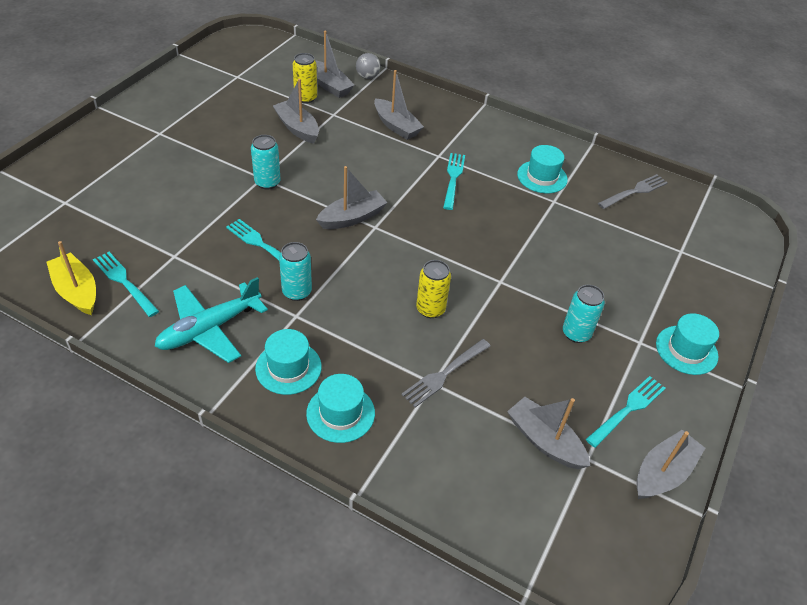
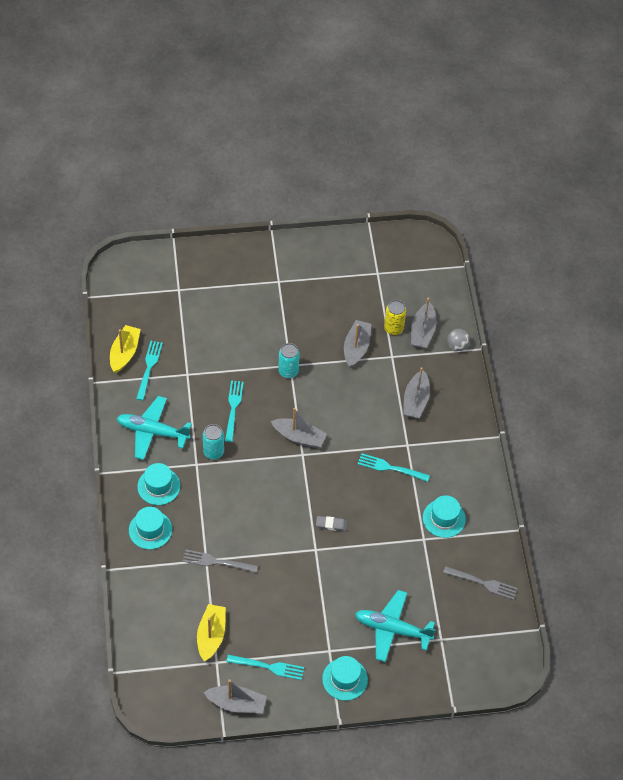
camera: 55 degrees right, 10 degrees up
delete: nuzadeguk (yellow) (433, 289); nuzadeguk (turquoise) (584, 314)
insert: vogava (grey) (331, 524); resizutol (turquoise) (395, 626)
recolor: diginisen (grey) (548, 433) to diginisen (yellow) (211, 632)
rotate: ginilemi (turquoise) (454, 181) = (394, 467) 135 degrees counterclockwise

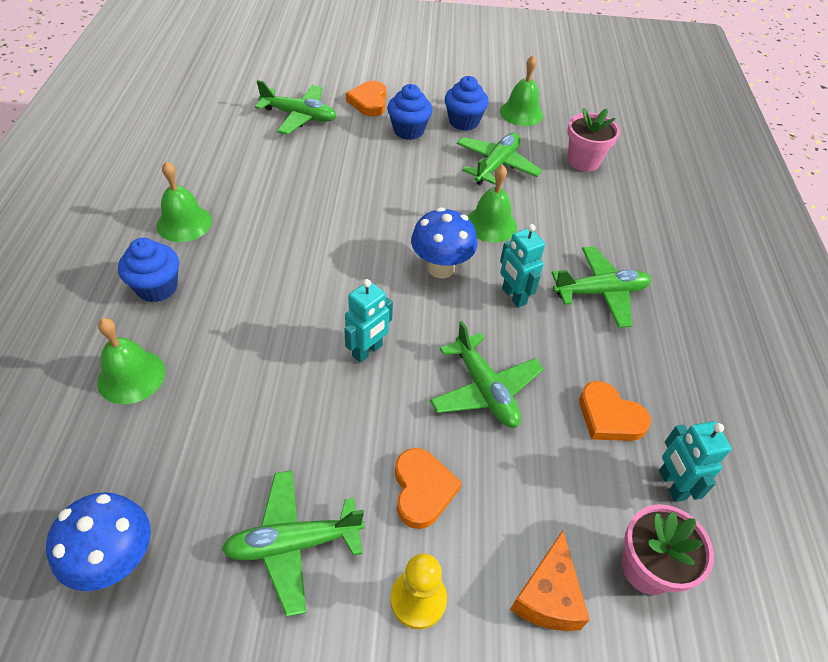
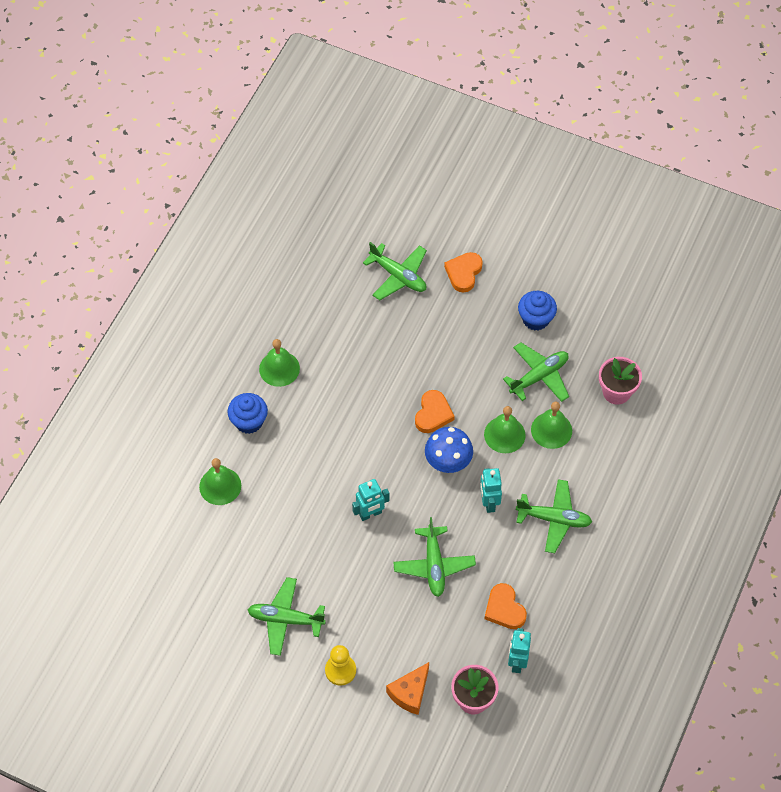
camera: 25 degrees right, 10 degrees up
delete: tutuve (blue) (98, 541); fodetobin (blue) (410, 112)
move: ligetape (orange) (428, 488) to (435, 411); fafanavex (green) (521, 90) to (551, 425)

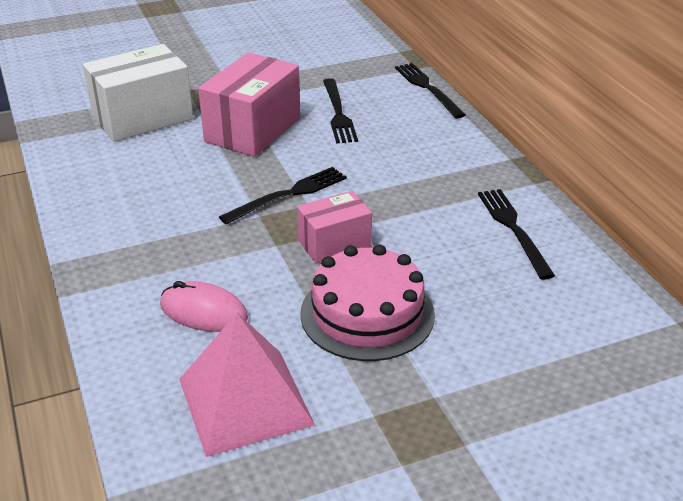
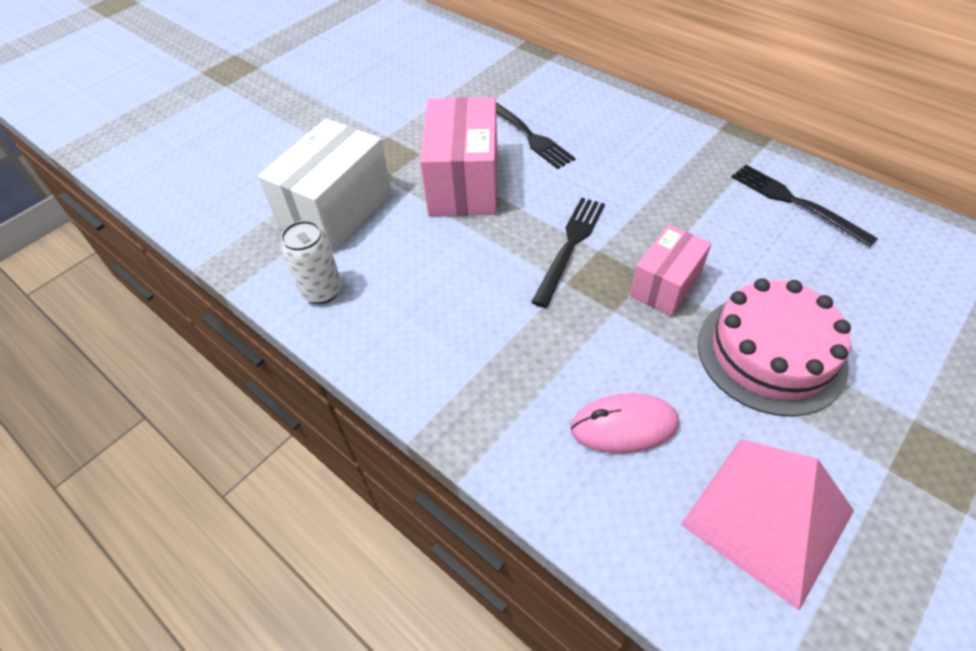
camera: 25 degrees left, 15 degrees up
delete: ginilemi (black) (430, 90)
insert: nuzadeguk (white) (311, 262)

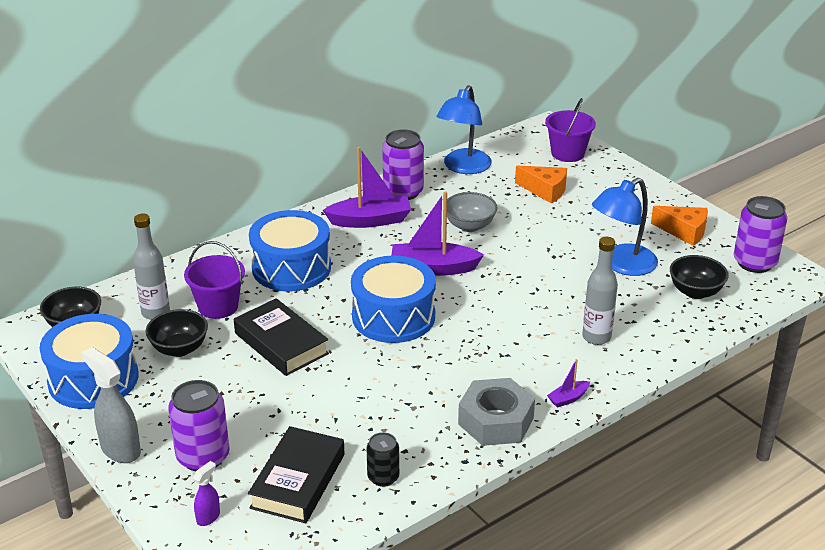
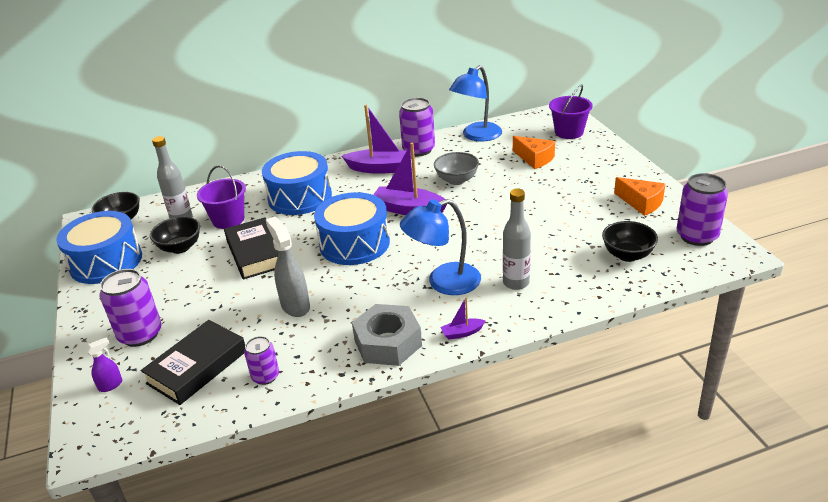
camera: 20 degrees right, 0 degrees up
move: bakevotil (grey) (111, 405) to (288, 267); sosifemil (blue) (625, 227) to (440, 247)
recolor: nuzadeguk (black) (382, 459) to nuzadeguk (purple) (261, 360)

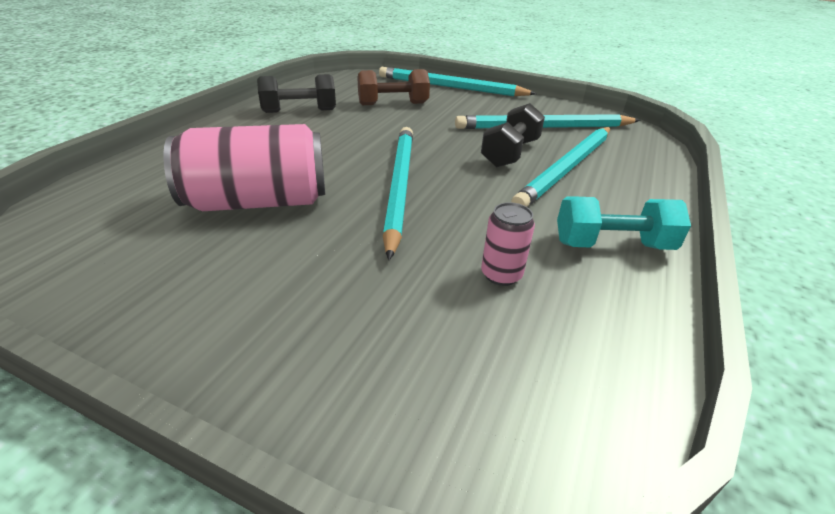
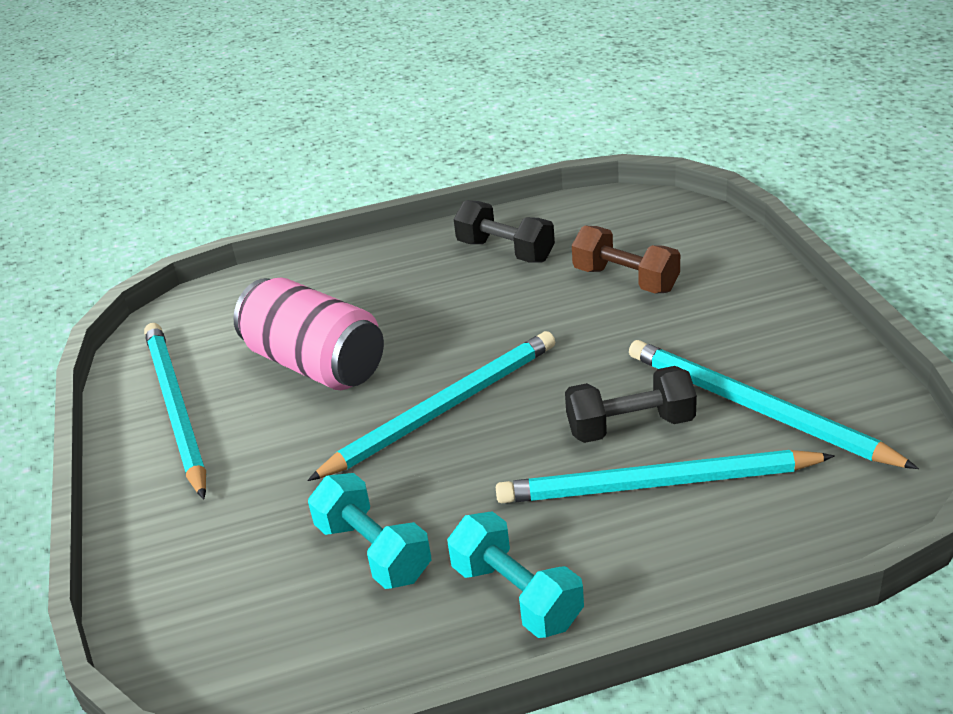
camera: 55 degrees right, 0 degrees up
move: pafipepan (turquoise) (458, 81) to (175, 411)
replace: nuzadeguk (pink) (508, 244) to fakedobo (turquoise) (369, 531)

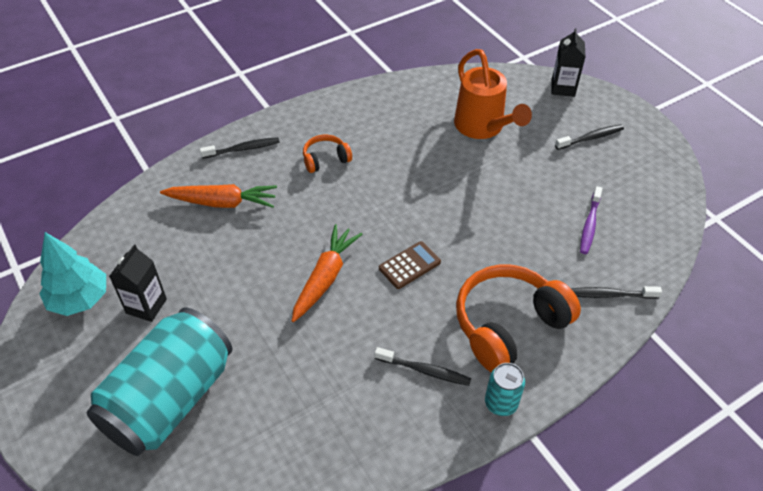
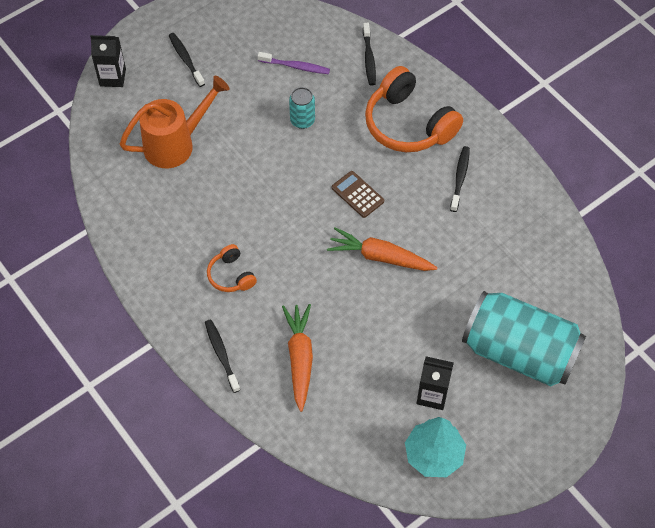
camera: 95 degrees left, 10 degrees up
move: nuzadeguk (turquoise) (505, 389) to (302, 108)

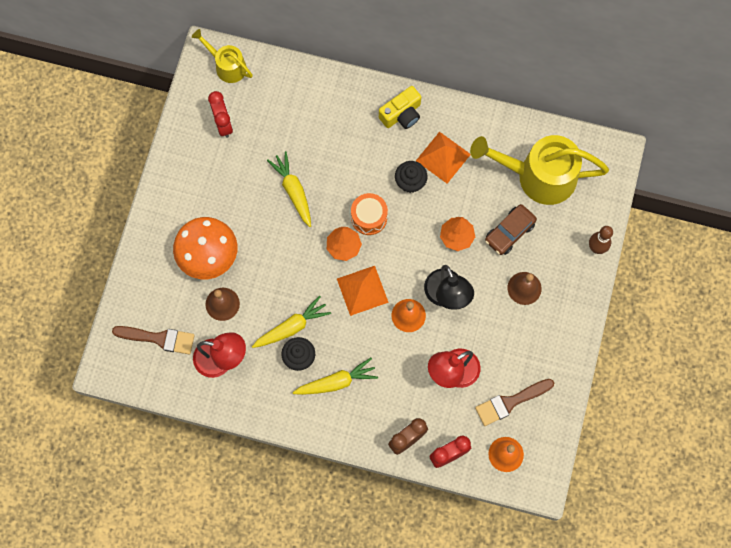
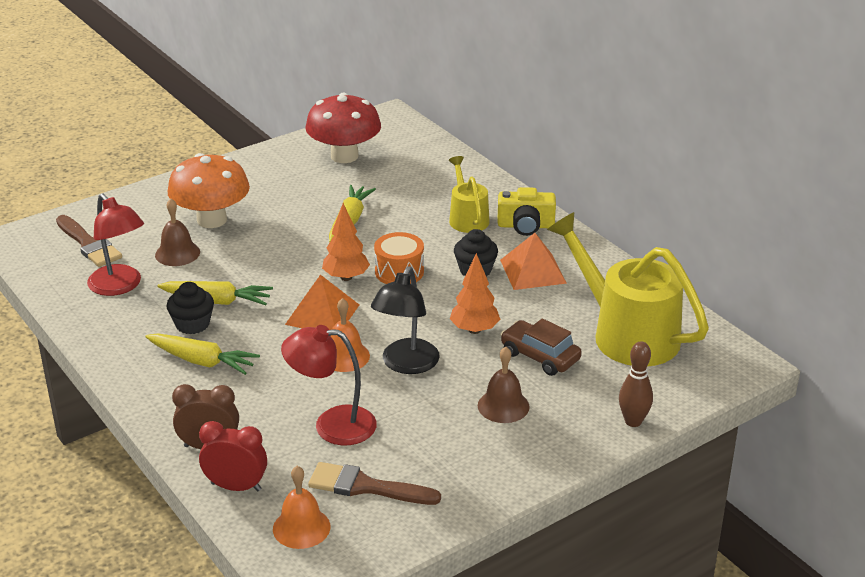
camera: 40 degrees right, 40 degrees down
move: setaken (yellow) (222, 56) to (469, 194)
replace: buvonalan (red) (220, 114) to tutuve (red) (343, 128)
rotate: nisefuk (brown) (511, 229) = (541, 347) 45 degrees clockwise

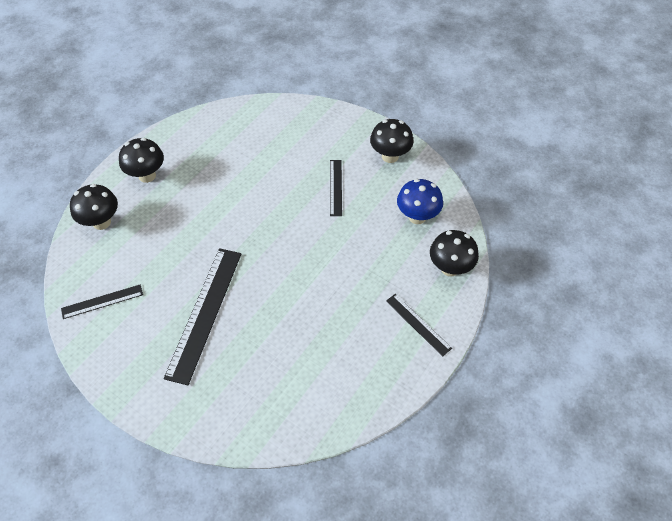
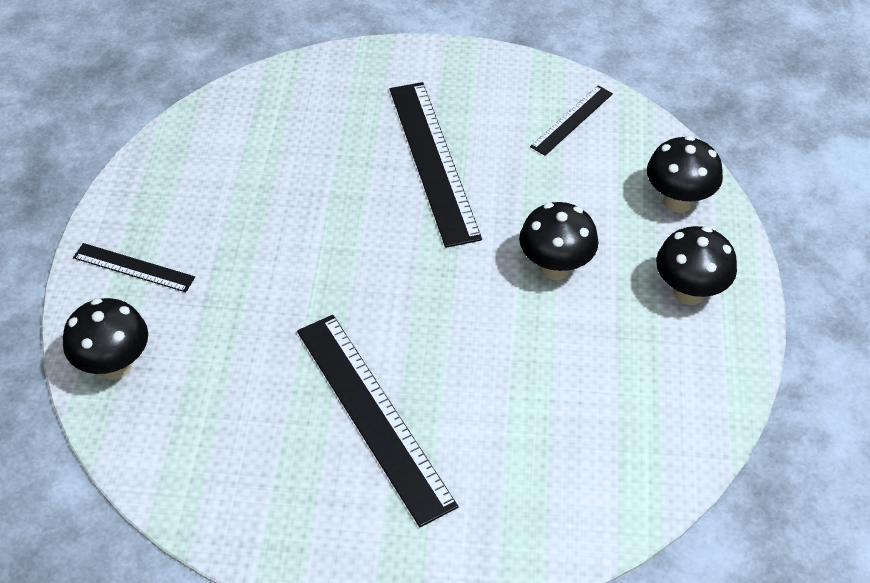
camera: 150 degrees right, 5 degrees down
delete: tutuve (blue) (420, 201)
move: tutuve (black) (392, 141) to (559, 241)
resize: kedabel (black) (336, 188) = (377, 421) x1.90

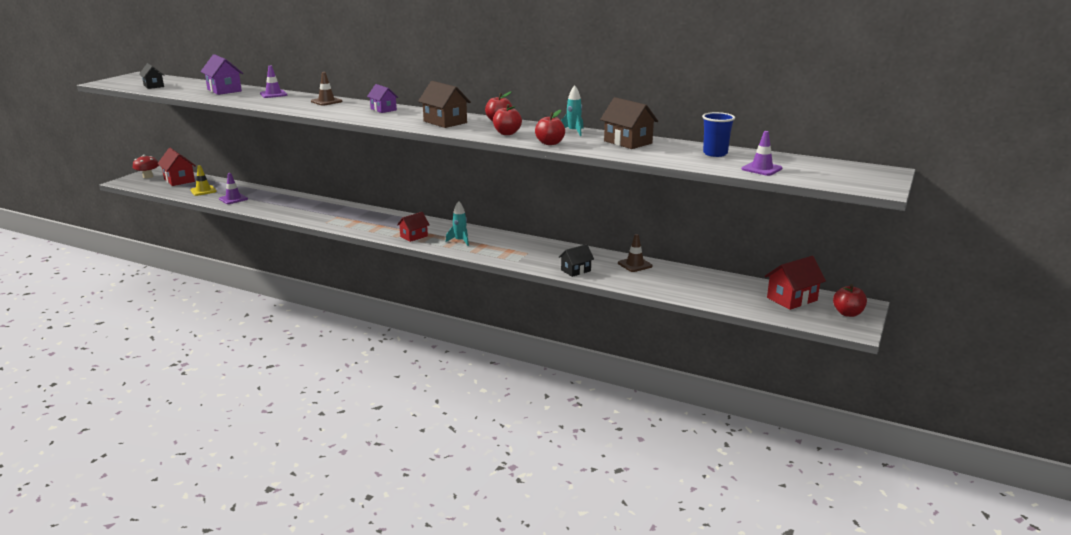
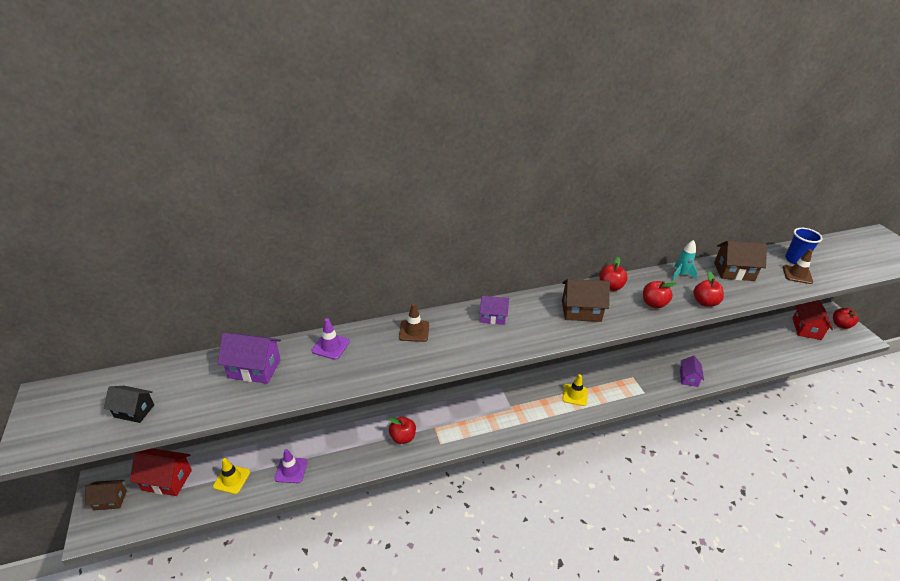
camera: 45 degrees left, 15 degrees up
delete: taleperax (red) (413, 227); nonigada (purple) (762, 153)
insert: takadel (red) (402, 430)
move: nonigada (brown) (635, 253) to (798, 266)
replace: tutuve (red) (146, 166) to taleperax (brown) (106, 495); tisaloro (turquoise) (457, 223) to nonigada (yellow) (575, 390)
recolor: taleperax (black) (576, 260) to taleperax (purple) (692, 371)

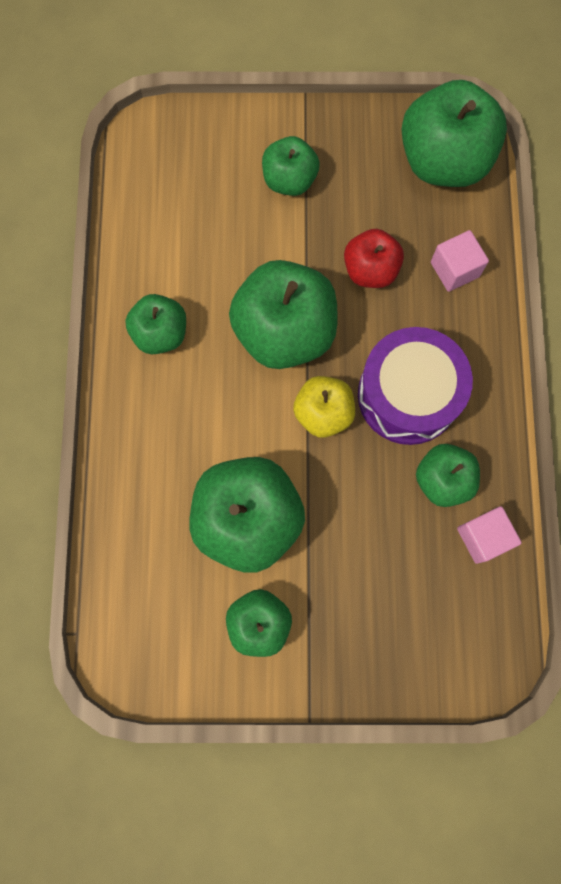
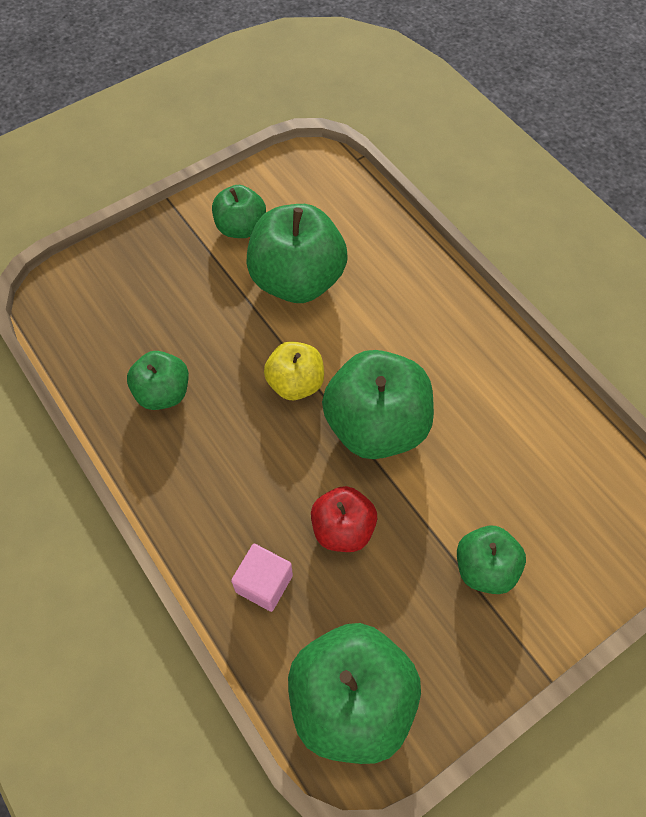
camera: 145 degrees right, 15 degrees down
delete: takadel (green) (155, 324); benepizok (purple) (415, 386); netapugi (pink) (489, 535)

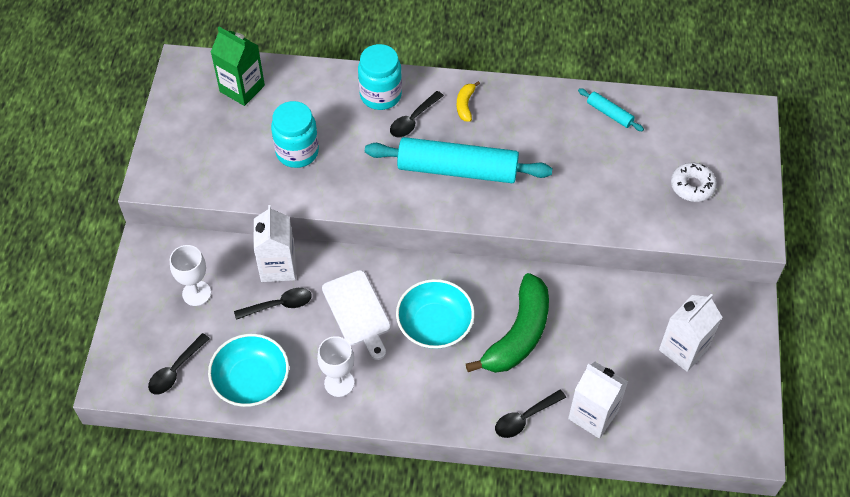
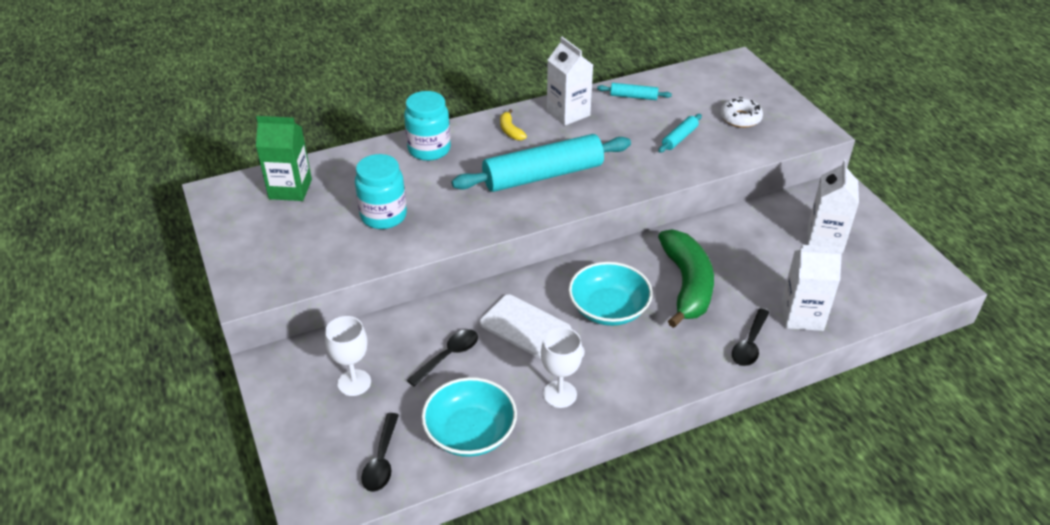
camera: 30 degrees left, 15 degrees down
delete: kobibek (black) (417, 114)
insert: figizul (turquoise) (680, 133)
move: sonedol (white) (274, 243) to (570, 81)

